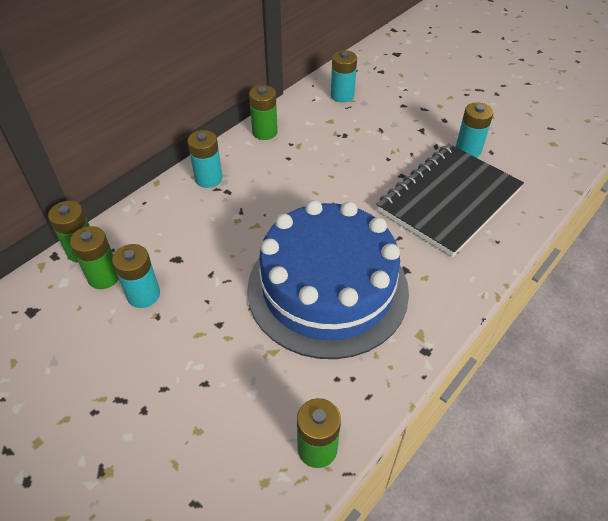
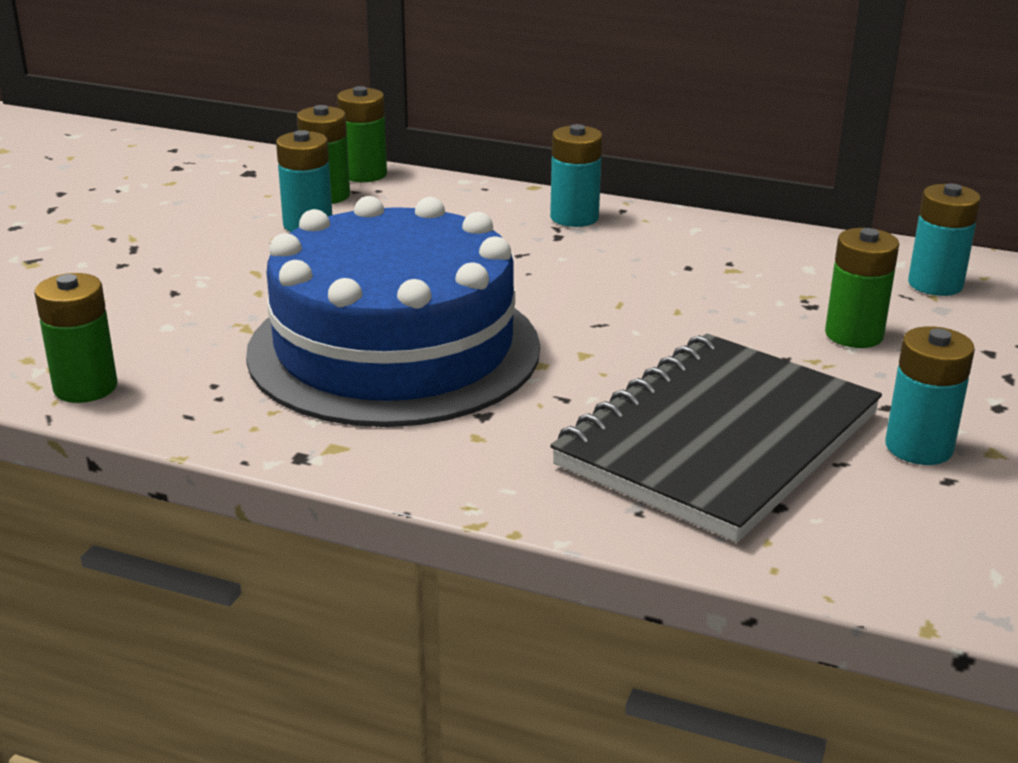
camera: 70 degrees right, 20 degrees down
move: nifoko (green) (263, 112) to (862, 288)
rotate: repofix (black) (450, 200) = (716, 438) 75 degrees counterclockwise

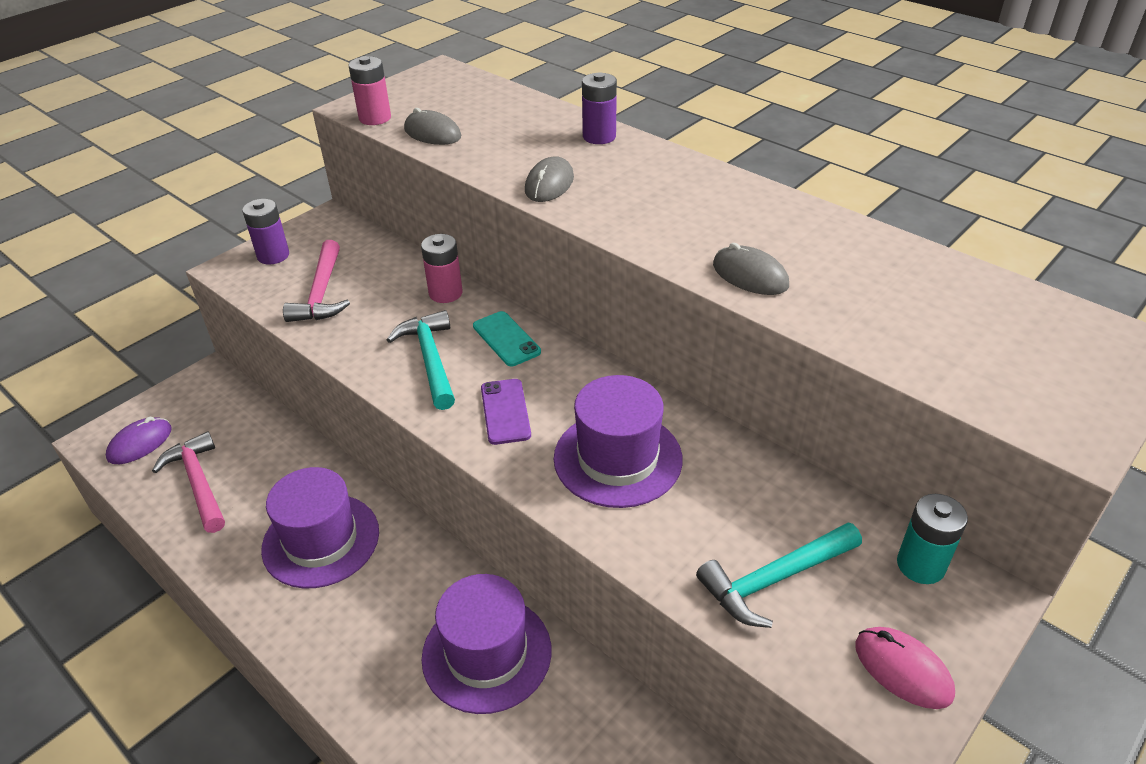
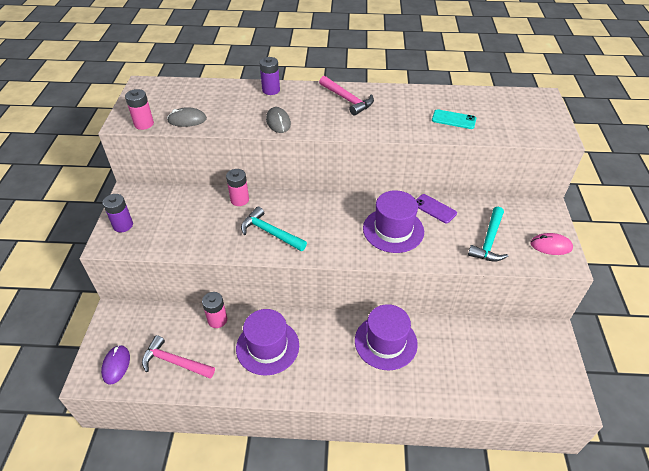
camera: 40 degrees left, 5 degrees up
delete: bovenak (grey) (751, 269); nifoko (turquoise) (932, 539)
insert: nifoko (pink) (214, 310)
move: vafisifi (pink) (316, 281) to (346, 96); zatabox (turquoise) (507, 338) to (454, 119); zatabox (purple) (506, 412) to (436, 208)

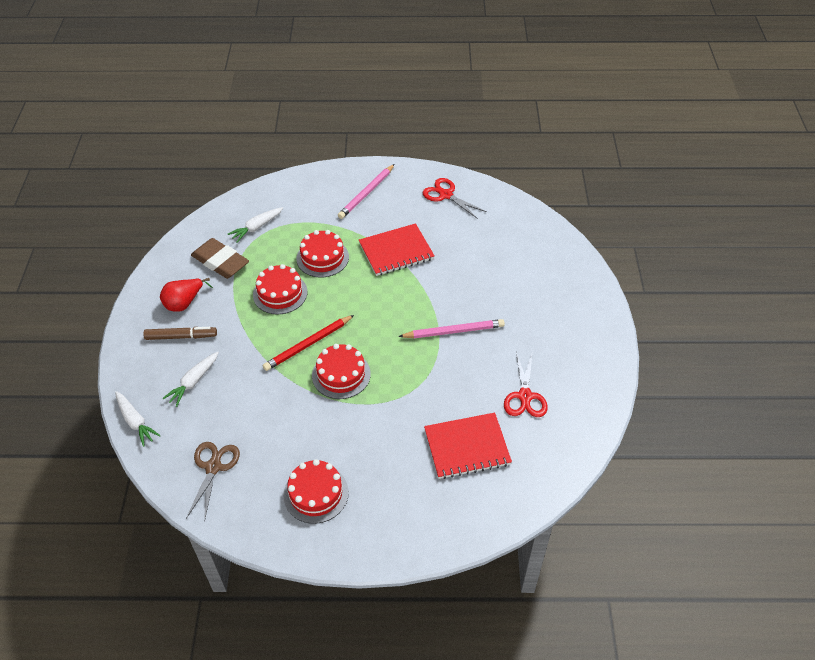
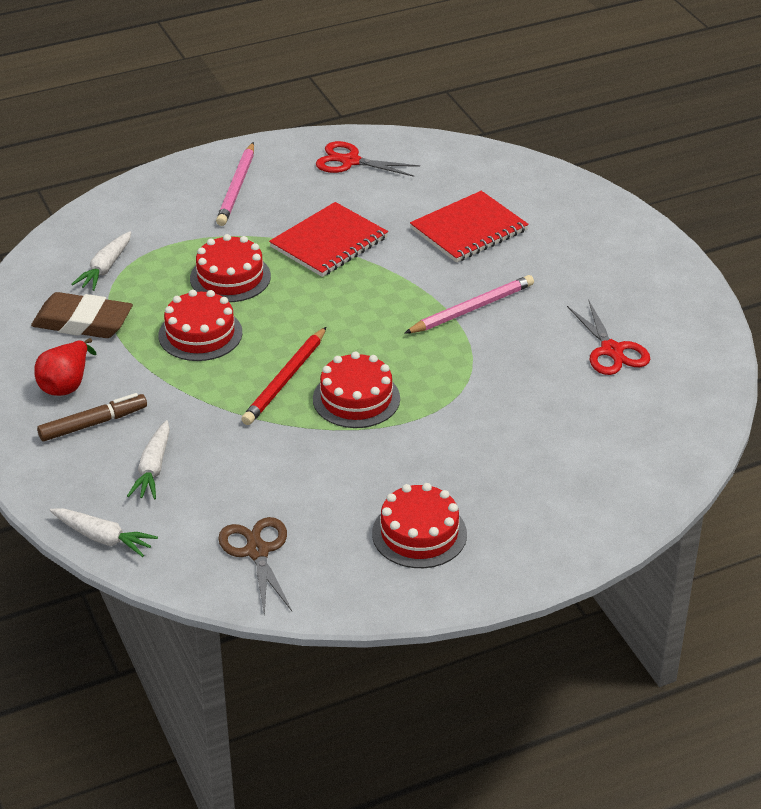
camera: 25 degrees left, 10 degrees down
move: repofix (red) (468, 446) to (469, 227)

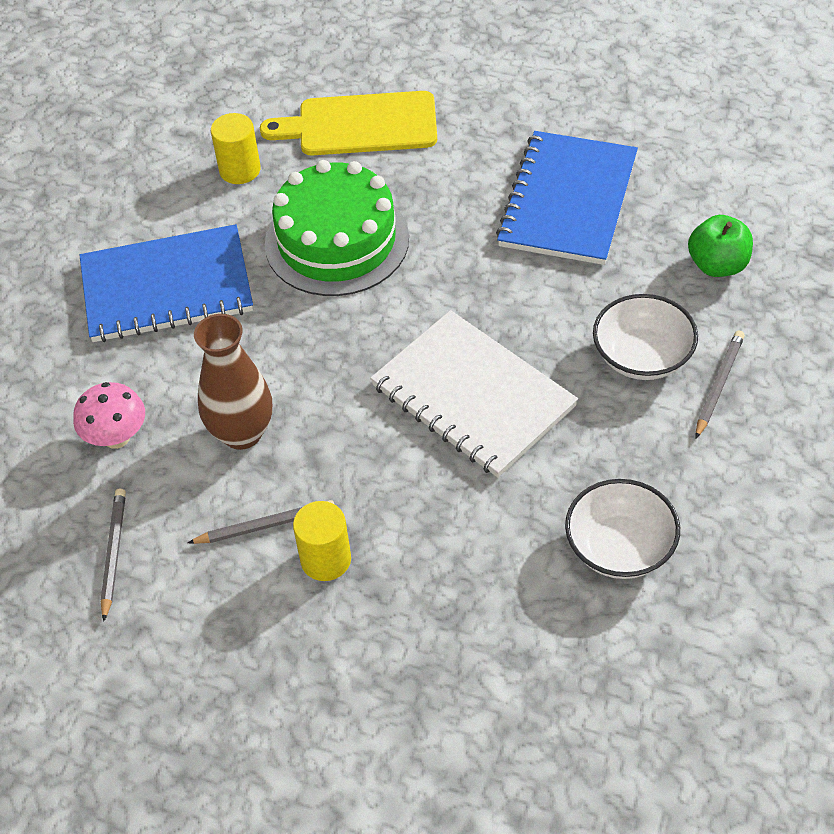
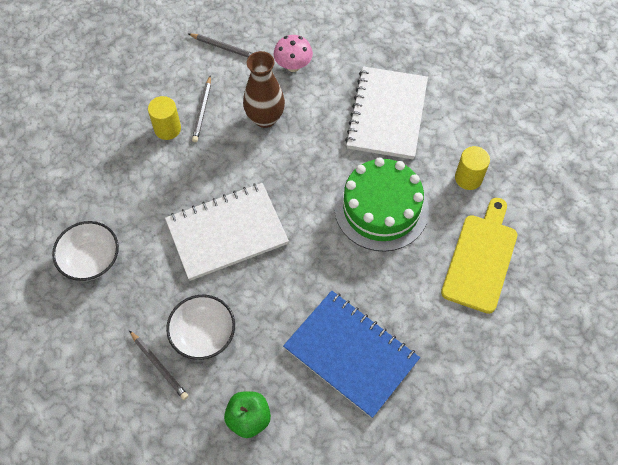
camera: 110 degrees right, 10 degrees up
recolor: repofix (blue) (166, 283) to repofix (white) (386, 112)

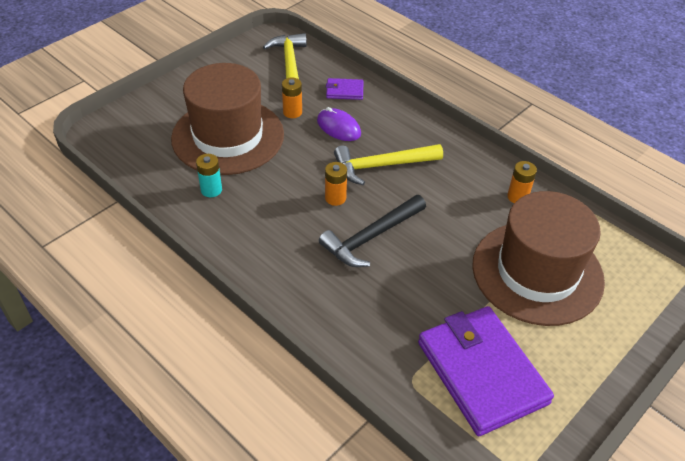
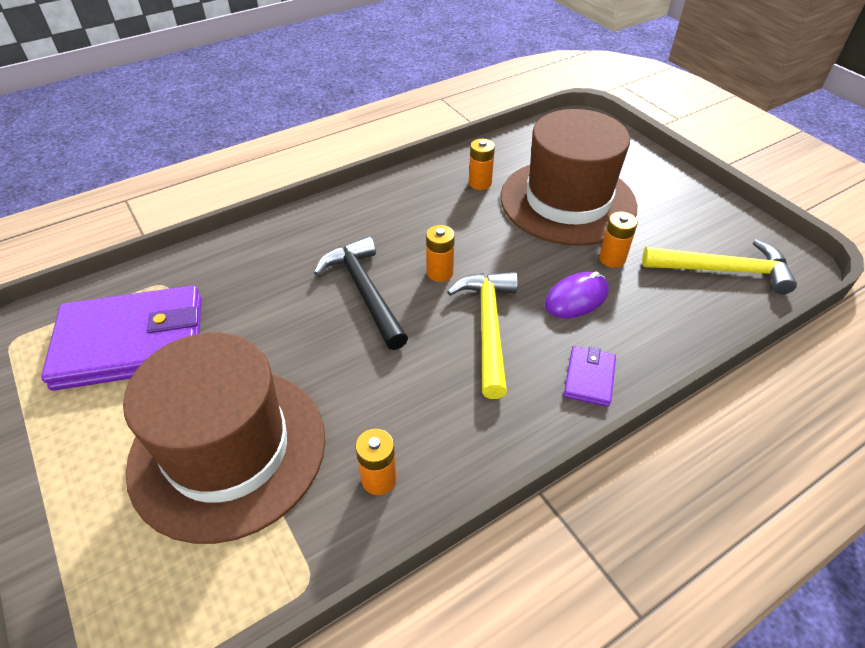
camera: 105 degrees right, 0 degrees up
move: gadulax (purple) (345, 89) to (590, 376)
recolor: nifoko (turquoise) (209, 175) to nifoko (orange) (482, 164)

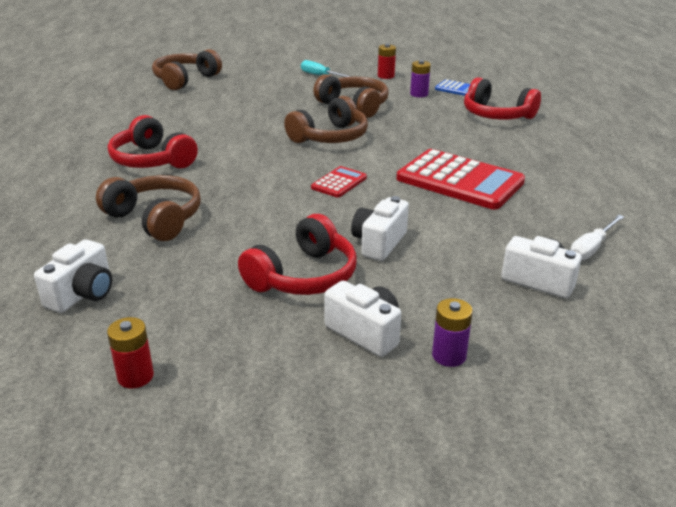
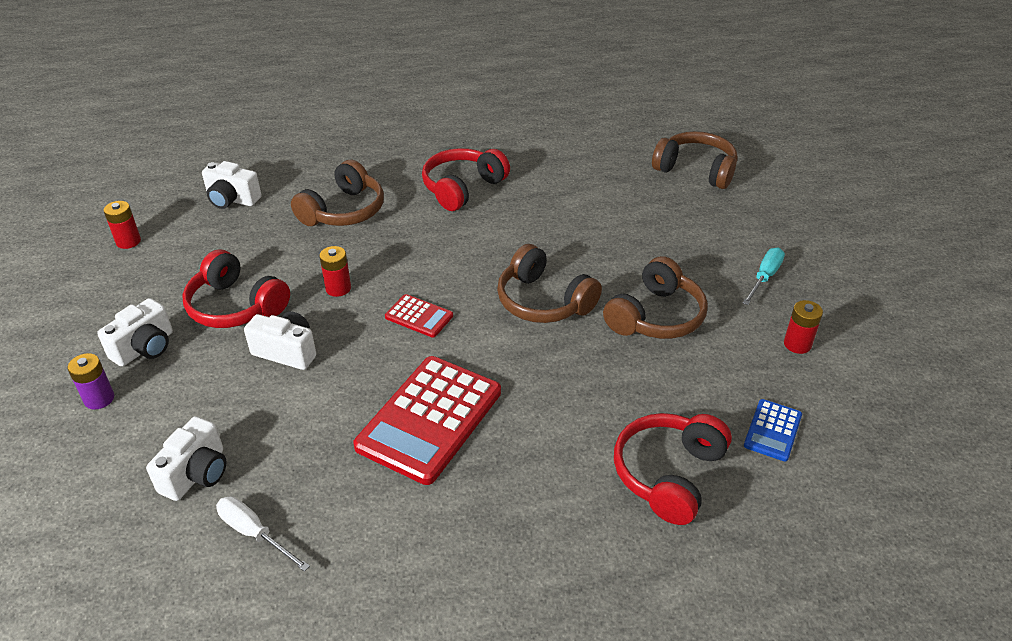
camera: 85 degrees right, 10 degrees up
delete: nifoko (purple) (420, 78)
insert: nifoko (red) (335, 271)

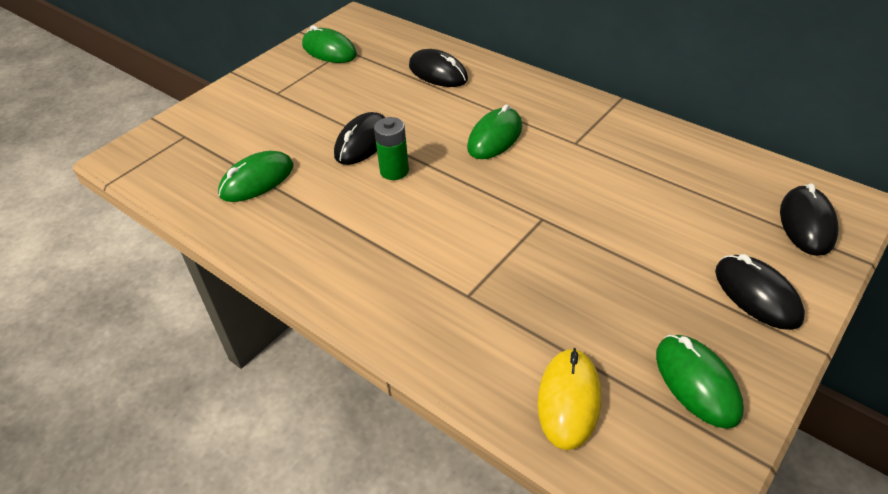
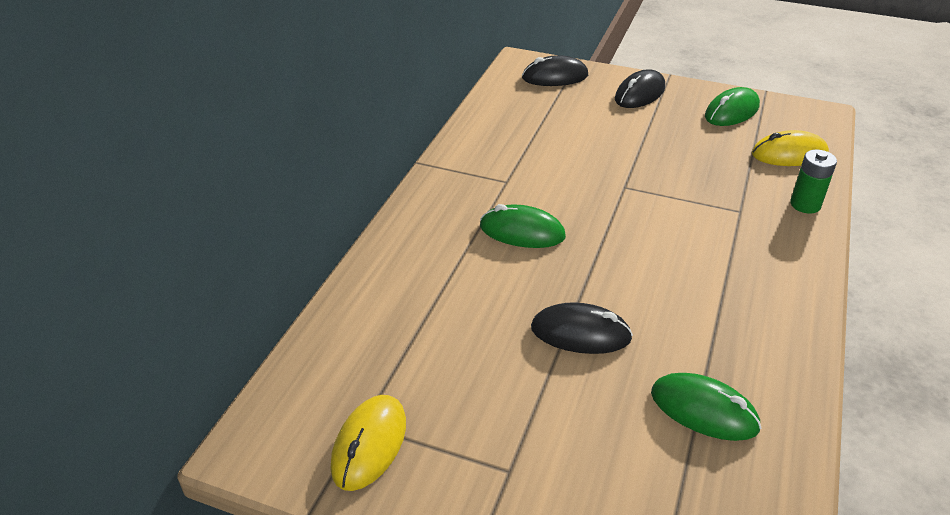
camera: 110 degrees left, 5 degrees down
delete: bovenak (black) (438, 68)
move: nifoko (green) (391, 148) to (813, 182)
recolor: bovenak (green) (329, 44) to bovenak (yellow) (368, 443)

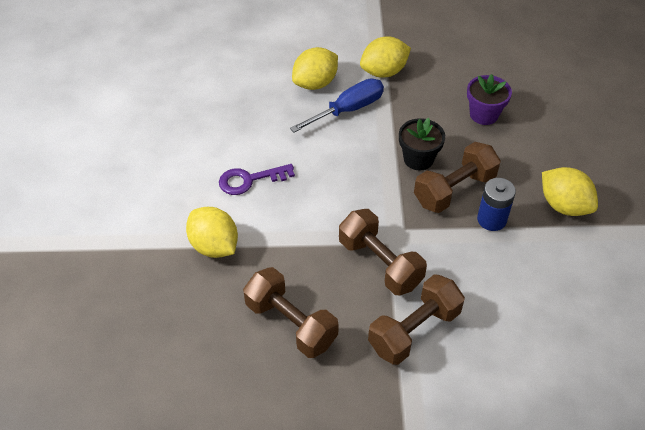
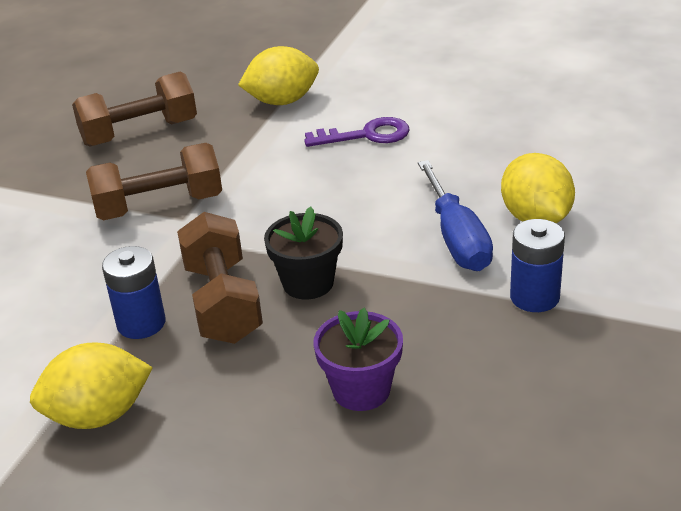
camera: 115 degrees right, 15 degrees down
delete: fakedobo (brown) (416, 319)
replace: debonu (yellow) (385, 57) to nifoko (blue) (537, 265)
rotate: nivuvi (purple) (257, 179) = (357, 132) 75 degrees clockwise

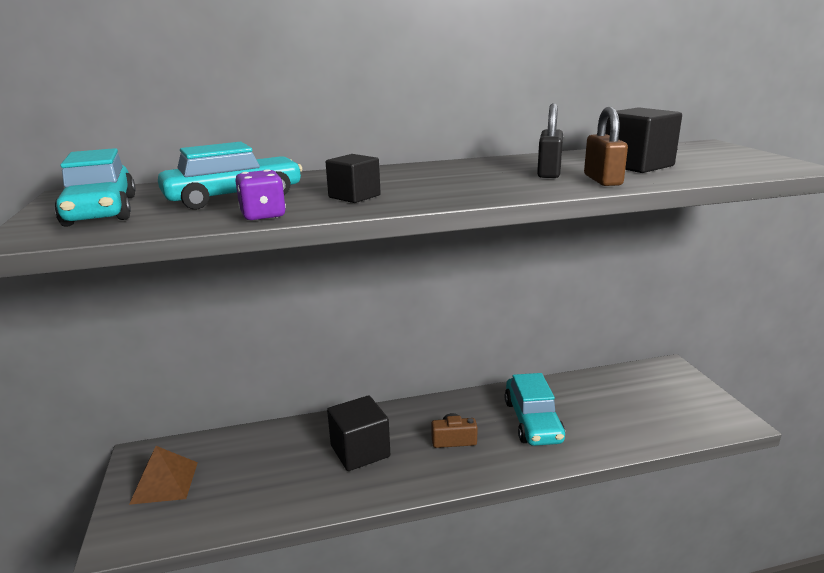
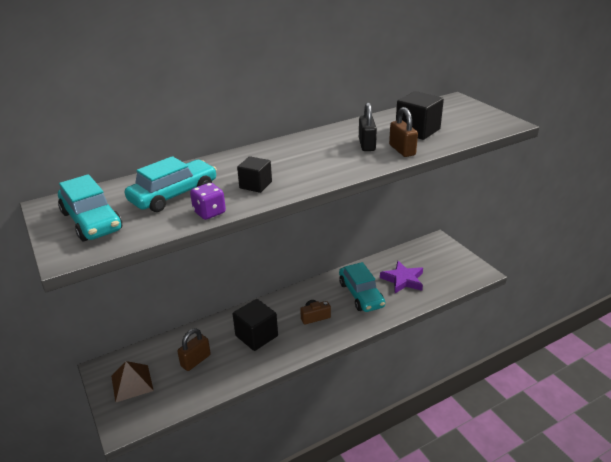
camera: 15 degrees left, 10 degrees up
insert: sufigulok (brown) (194, 349); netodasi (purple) (401, 277)

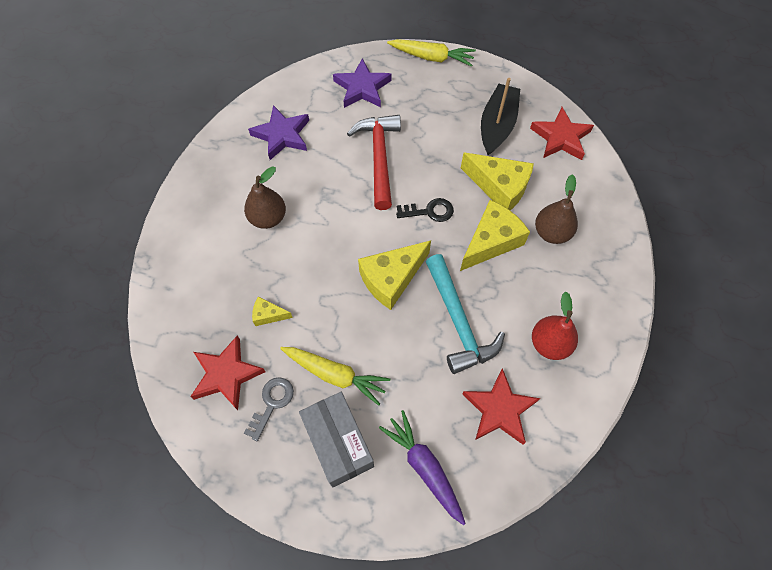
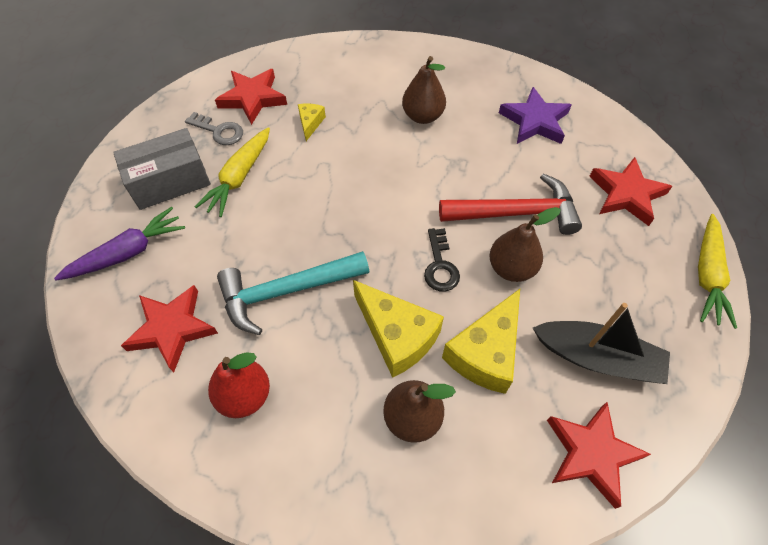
camera: 90 degrees right, 5 degrees down
delete: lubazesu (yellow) (394, 275)
insert: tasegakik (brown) (525, 244)
recolor: netodasi (purple) (362, 83) to netodasi (red) (631, 191)

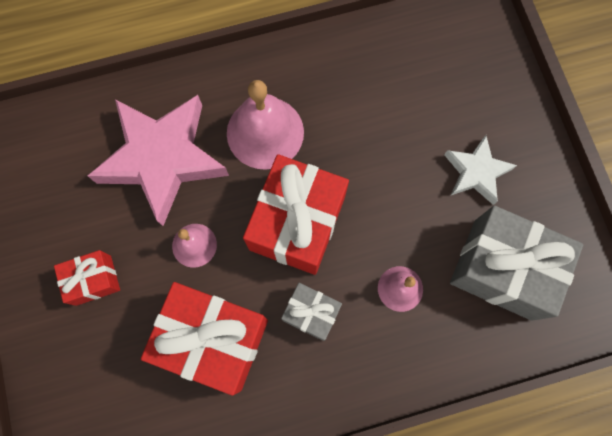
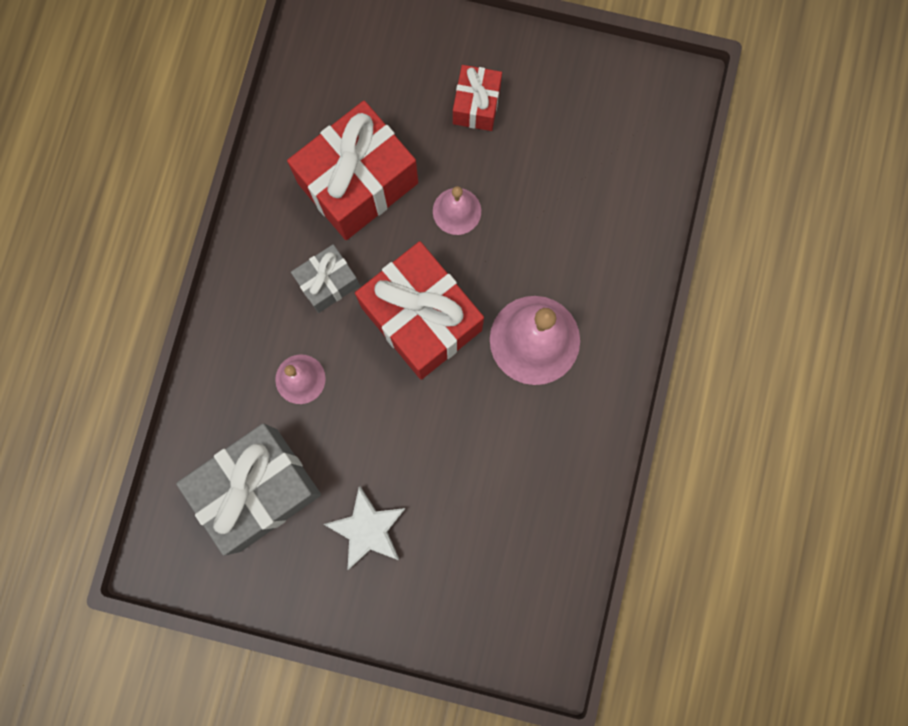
camera: 120 degrees right, 5 degrees up
delete: netodasi (pink) (158, 160)

